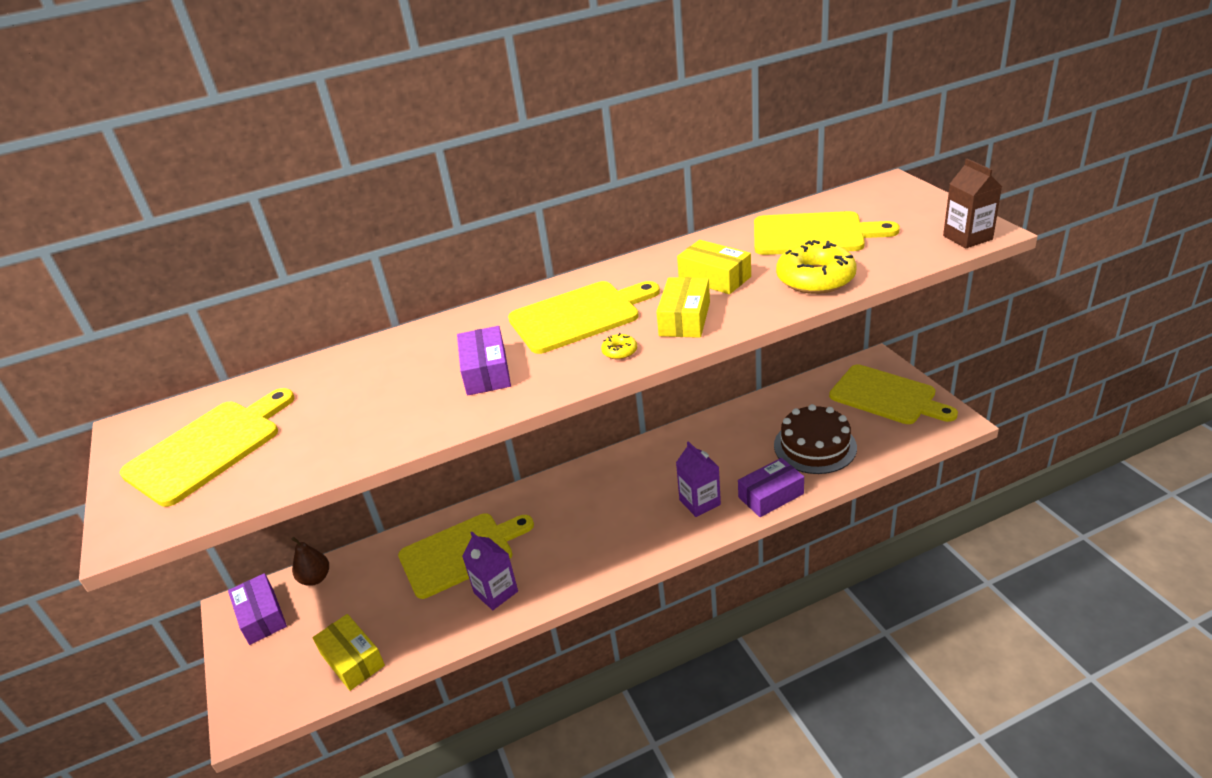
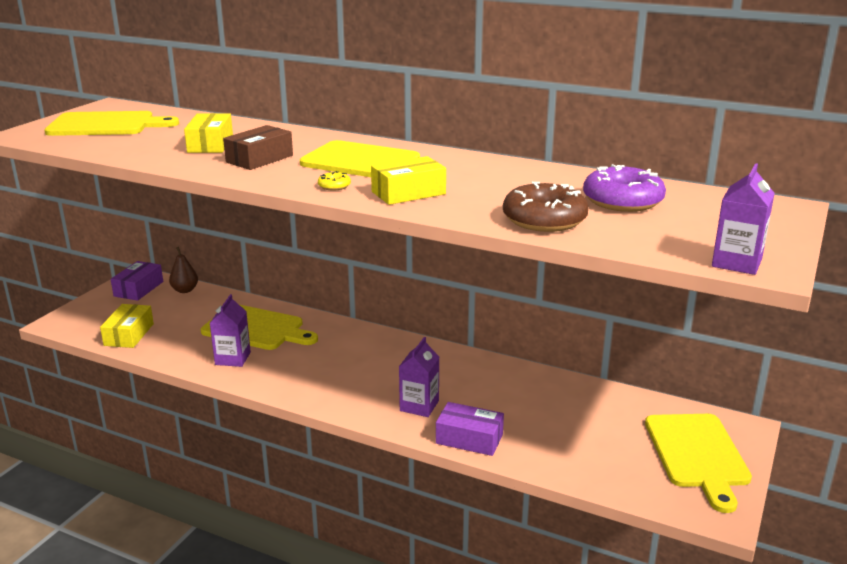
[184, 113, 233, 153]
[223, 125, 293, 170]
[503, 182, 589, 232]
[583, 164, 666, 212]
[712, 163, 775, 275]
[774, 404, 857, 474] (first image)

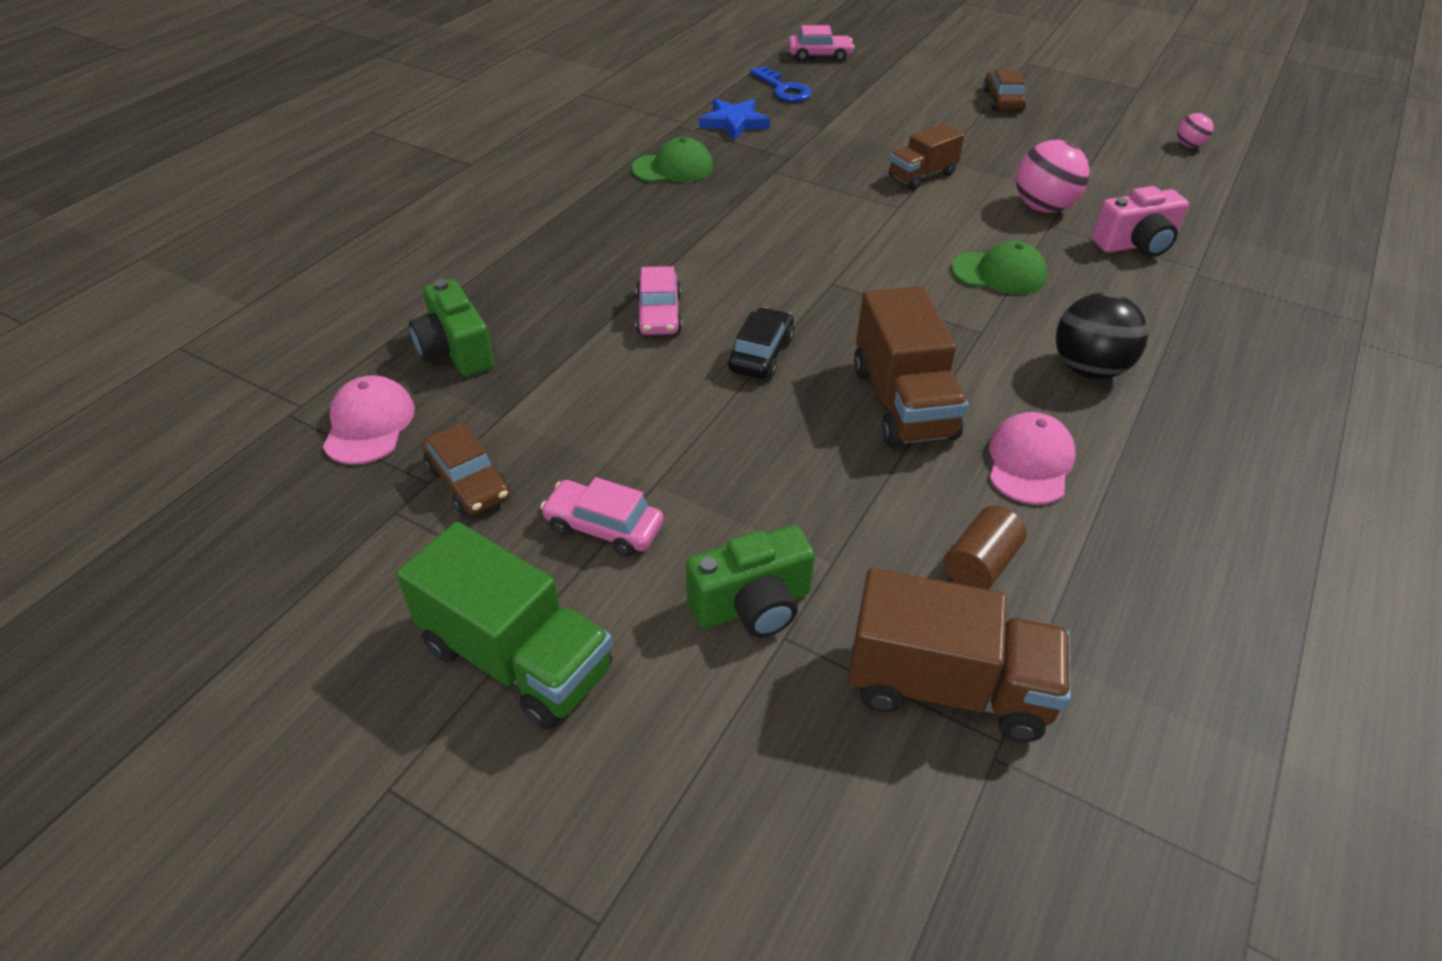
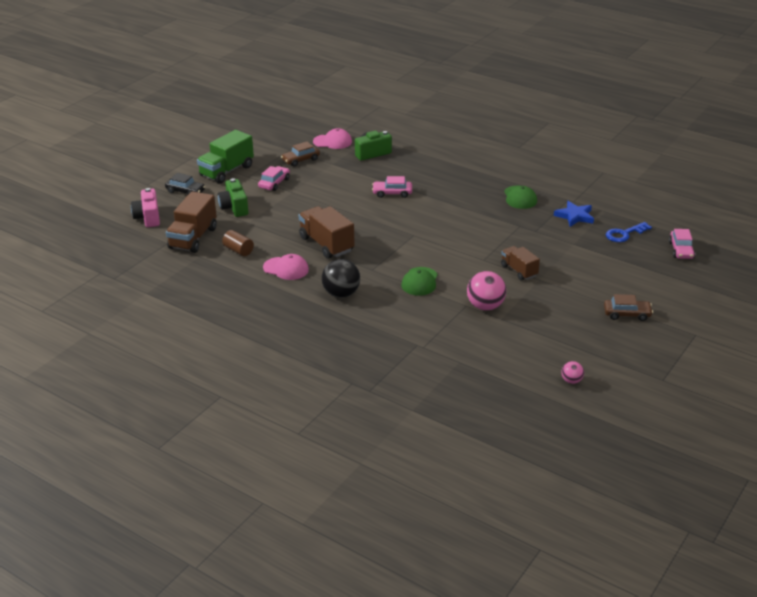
[131, 188, 160, 227]
[165, 173, 205, 195]
[299, 206, 355, 259]

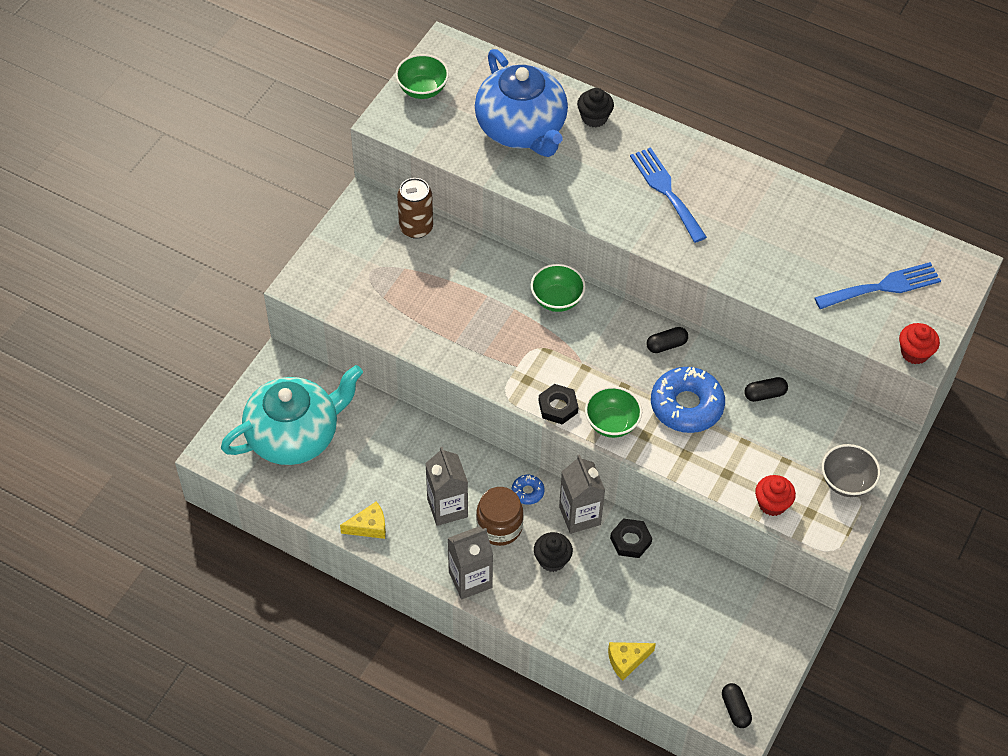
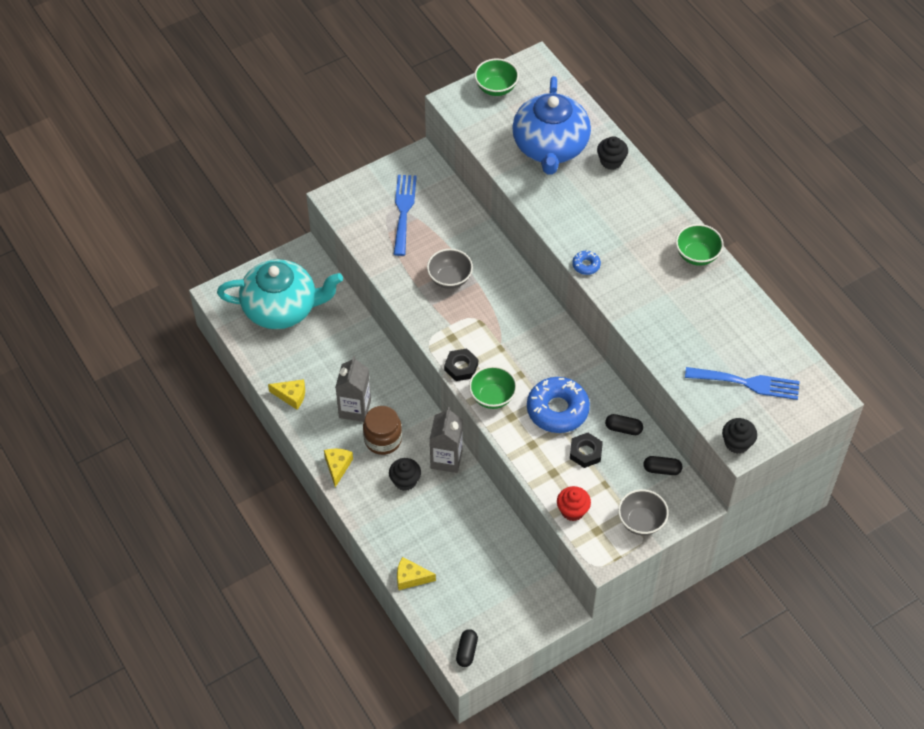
[324, 449, 353, 488]
[394, 175, 417, 256]
[427, 249, 473, 289]
[570, 433, 603, 468]
[572, 251, 601, 275]
[643, 456, 682, 475]
[676, 224, 724, 266]
[722, 418, 757, 454]
[397, 178, 433, 239] (first image)

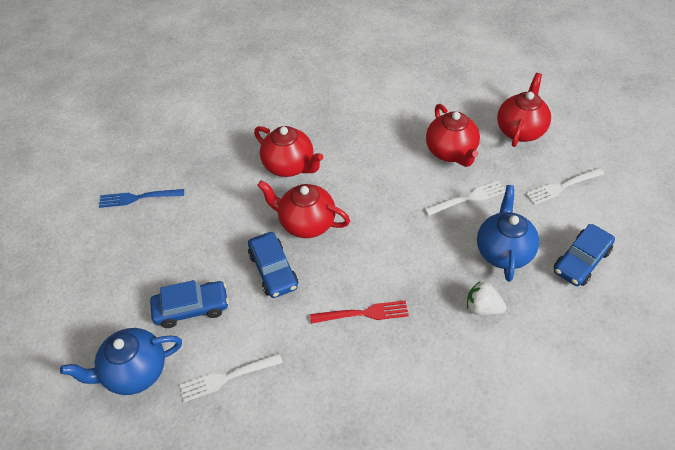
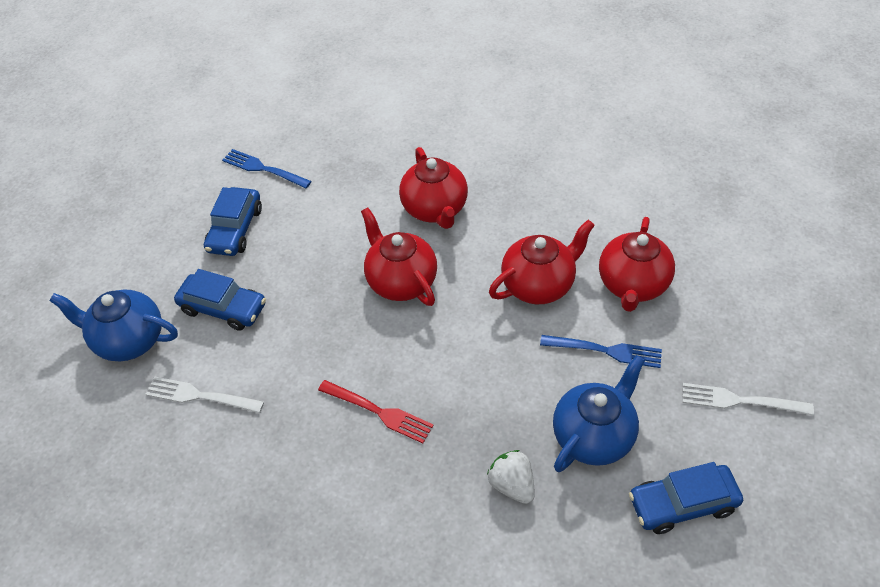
[204, 187, 262, 256]
[489, 220, 595, 304]
[540, 335, 662, 368]

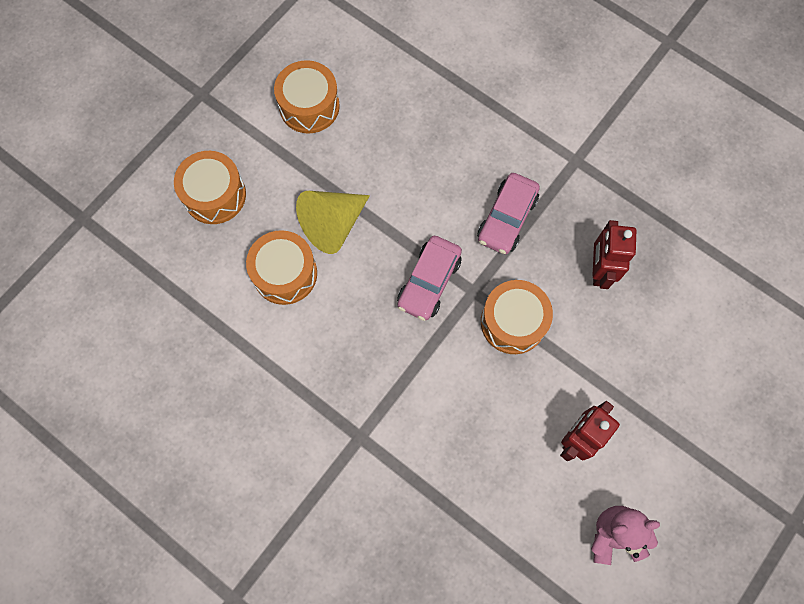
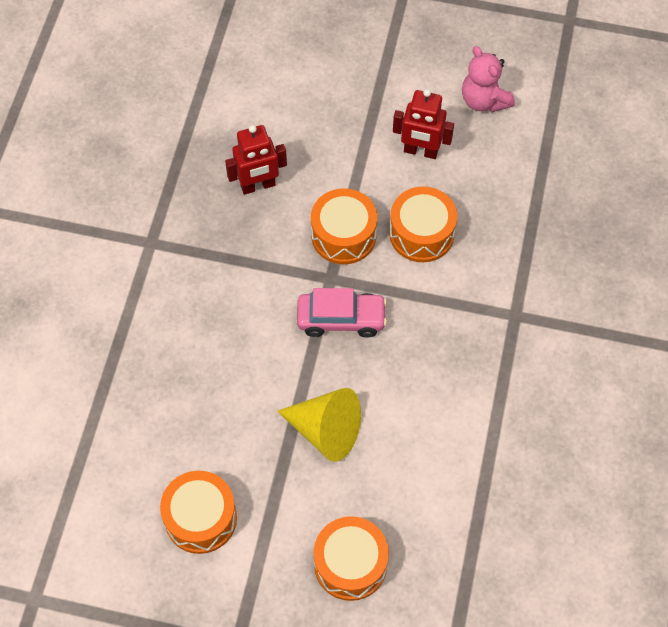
[389, 186, 457, 262]
[477, 173, 540, 254] (first image)

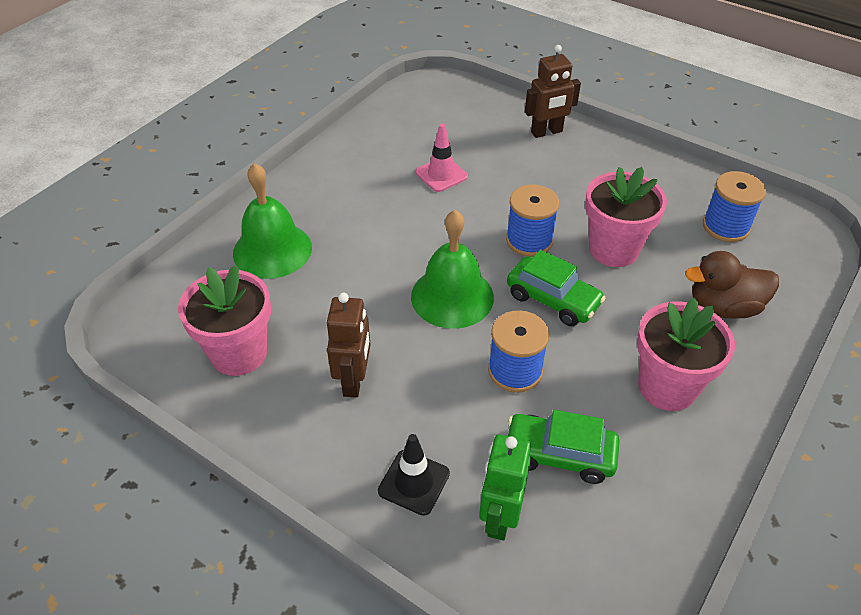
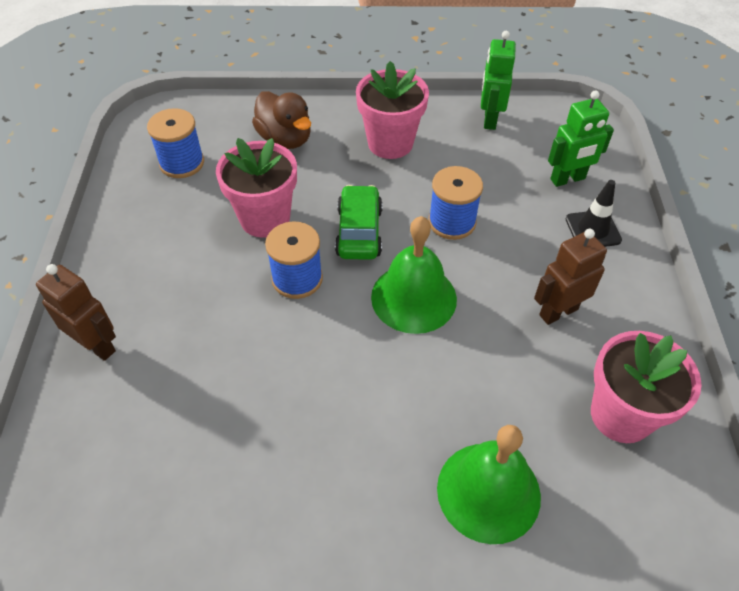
[481, 31, 516, 130]
[415, 124, 468, 192] (first image)
[508, 410, 620, 484] (first image)

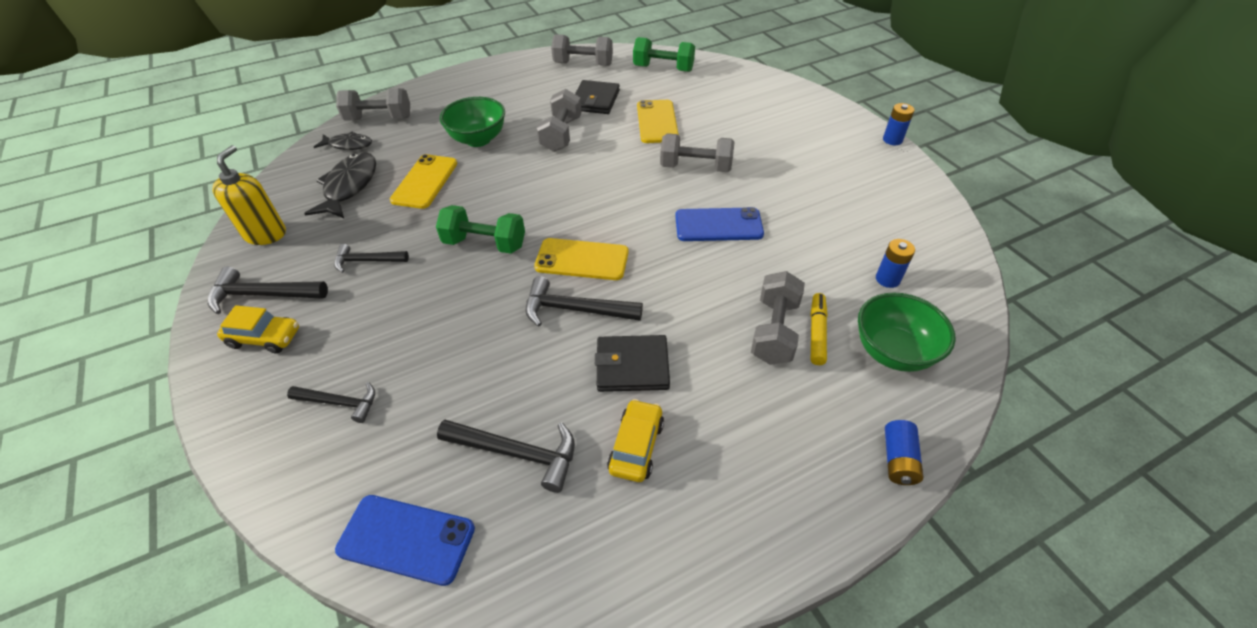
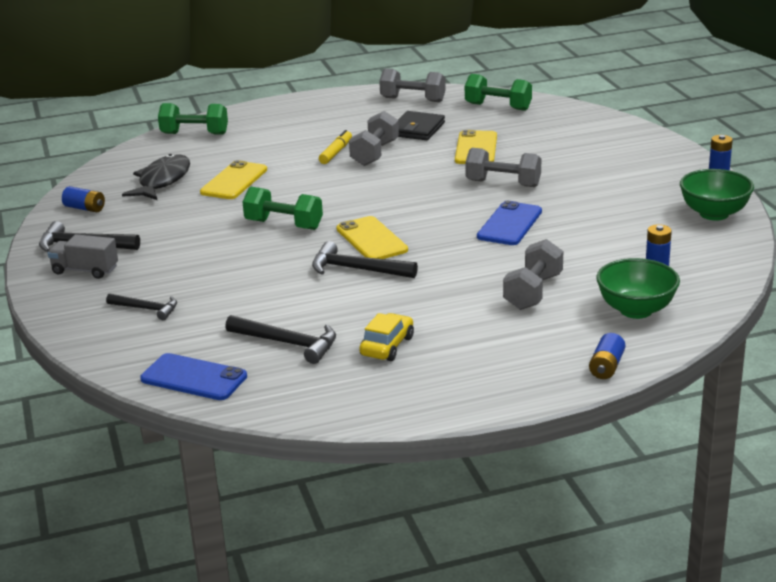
[48, 234, 118, 279]
[62, 186, 105, 212]
[158, 103, 228, 135]
[319, 130, 352, 164]
[337, 216, 408, 259]
[477, 201, 542, 245]
[680, 169, 754, 221]
[314, 132, 372, 150] (first image)
[334, 244, 409, 273] (first image)
[595, 335, 670, 392] (first image)

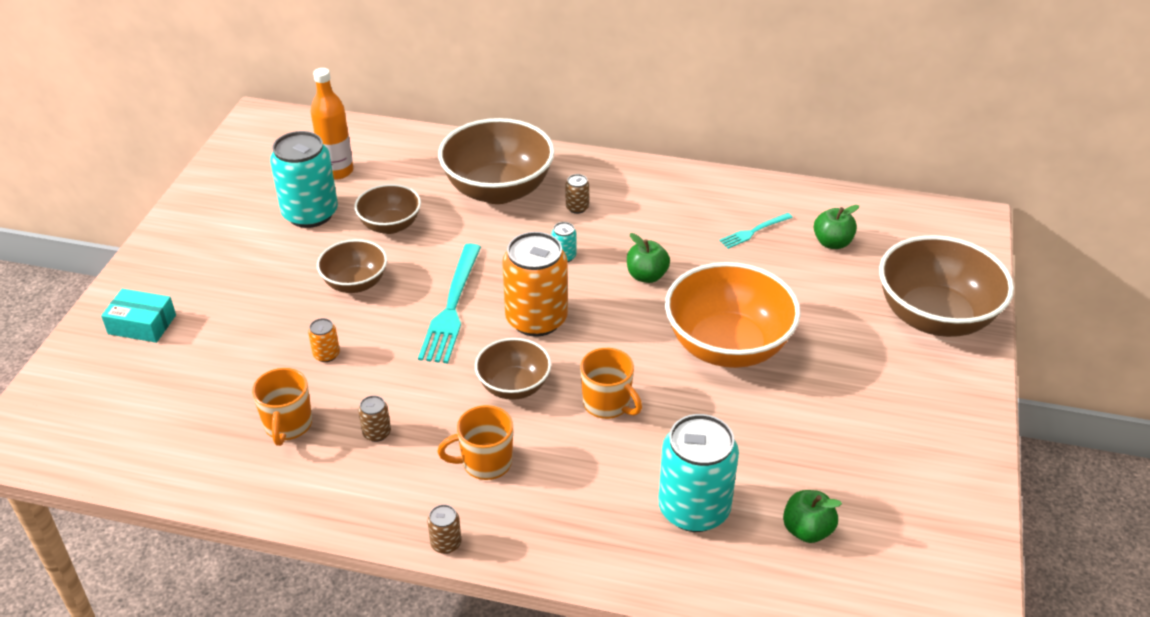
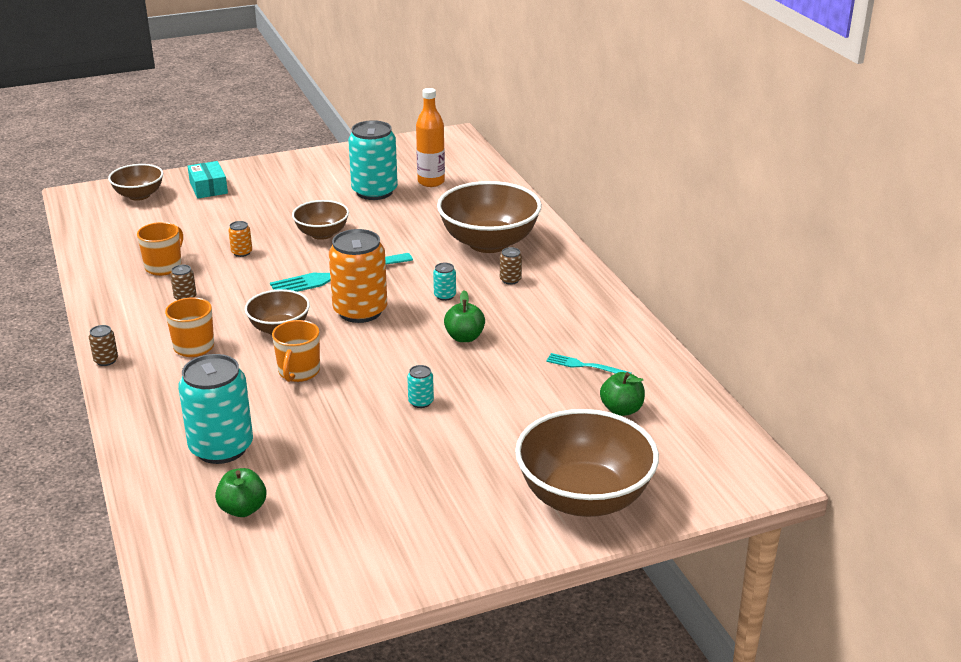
[108, 164, 163, 201]
[137, 222, 183, 276]
[407, 365, 434, 408]

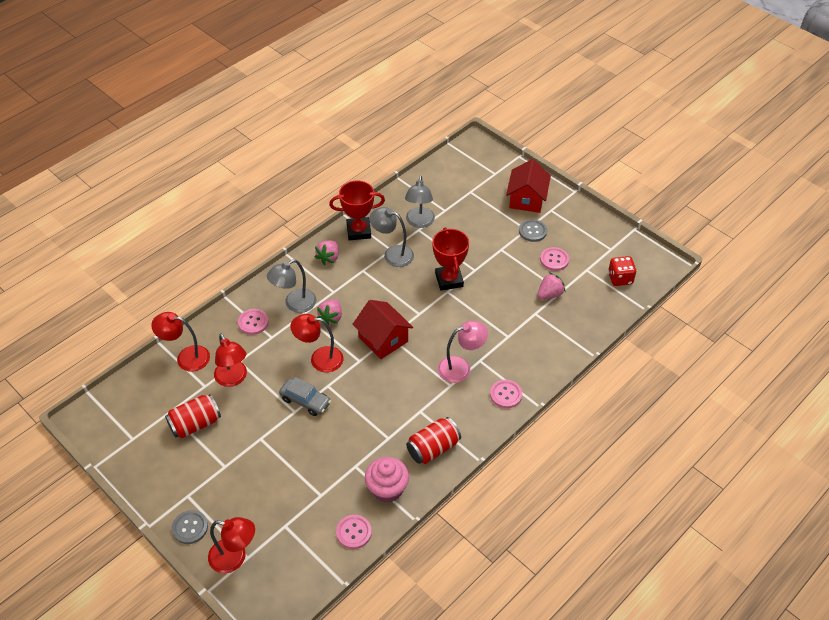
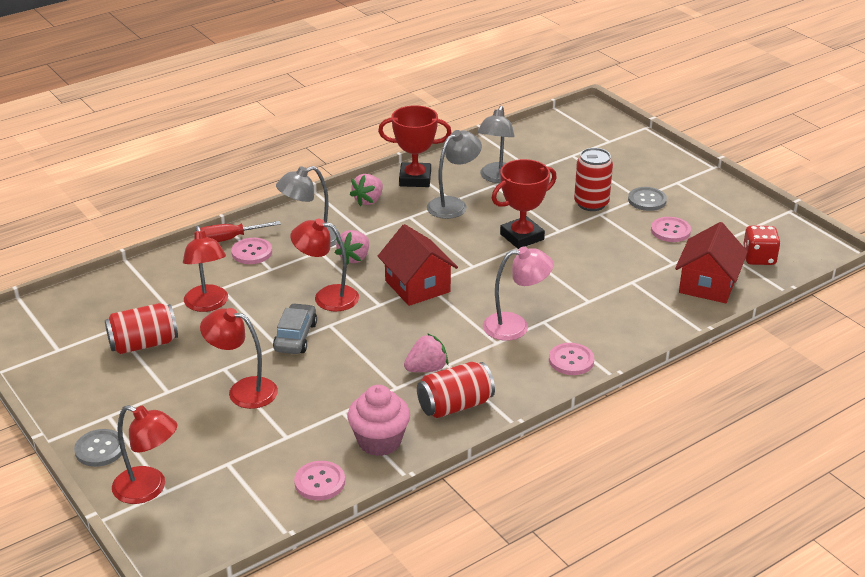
[200, 221, 281, 242]
[200, 308, 278, 409]
[273, 303, 317, 354]
[404, 333, 448, 372]
[427, 130, 482, 219]
[492, 159, 557, 249]
[574, 148, 613, 211]
[675, 222, 748, 303]

